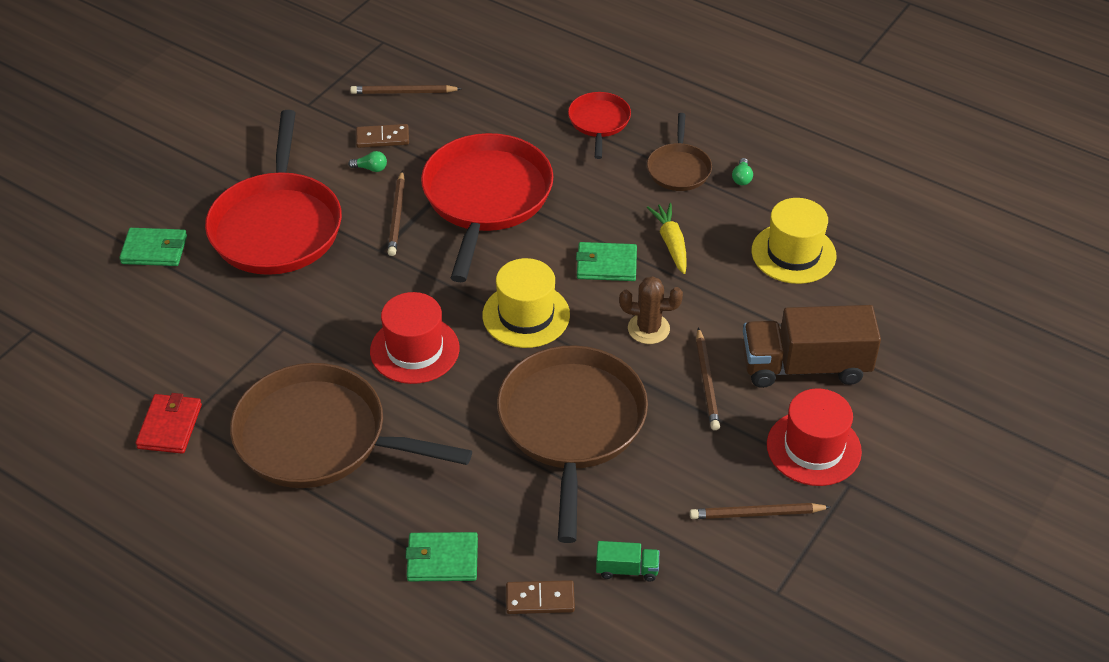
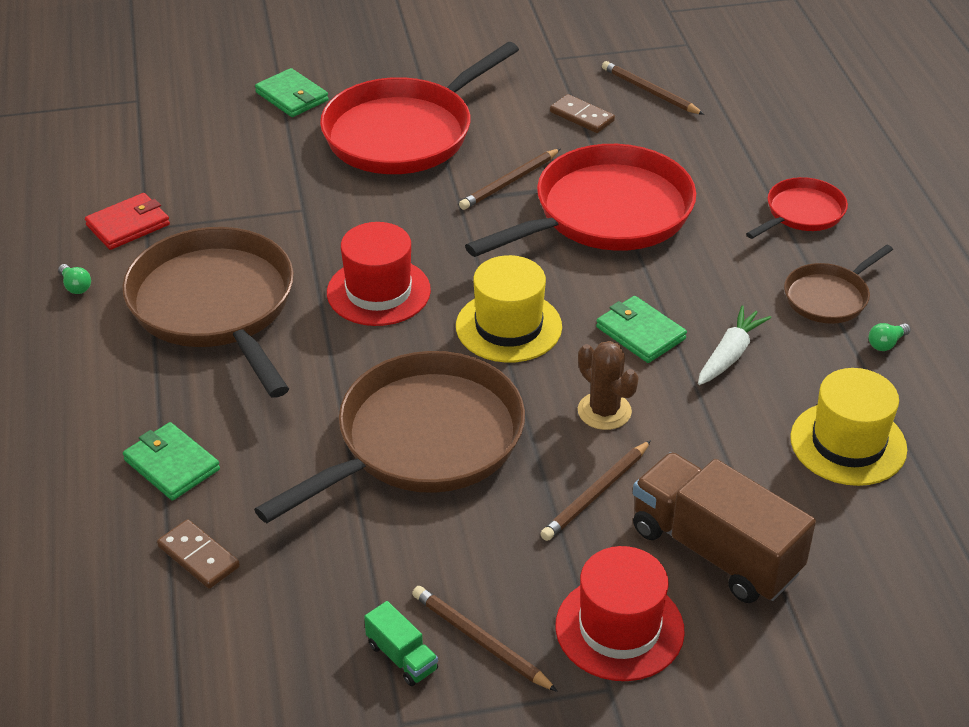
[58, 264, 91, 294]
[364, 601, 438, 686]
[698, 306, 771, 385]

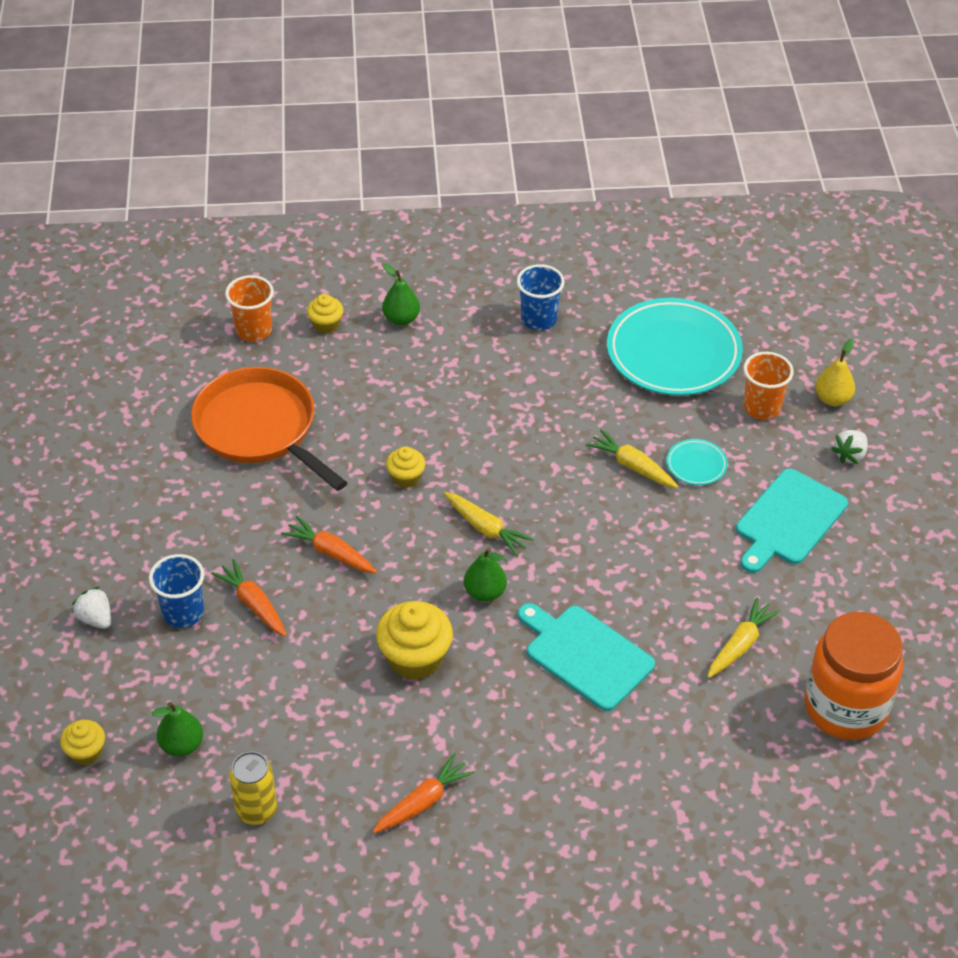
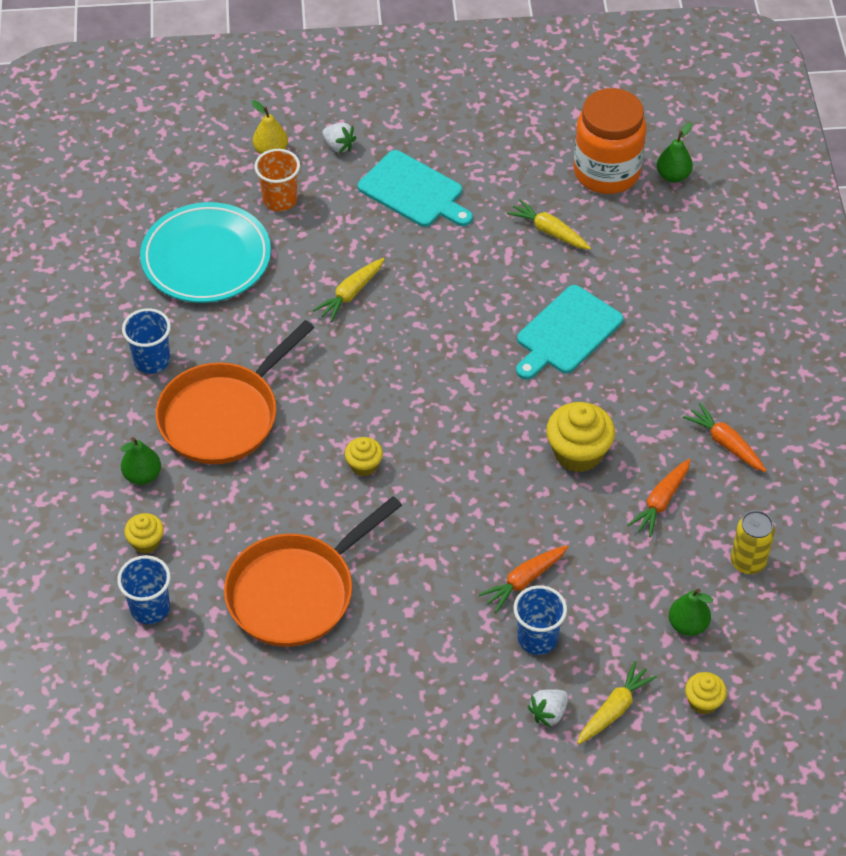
[117, 555, 171, 624]
[156, 320, 314, 464]
[577, 661, 657, 744]
[627, 459, 690, 537]
[657, 122, 693, 183]
[666, 439, 728, 485] (first image)

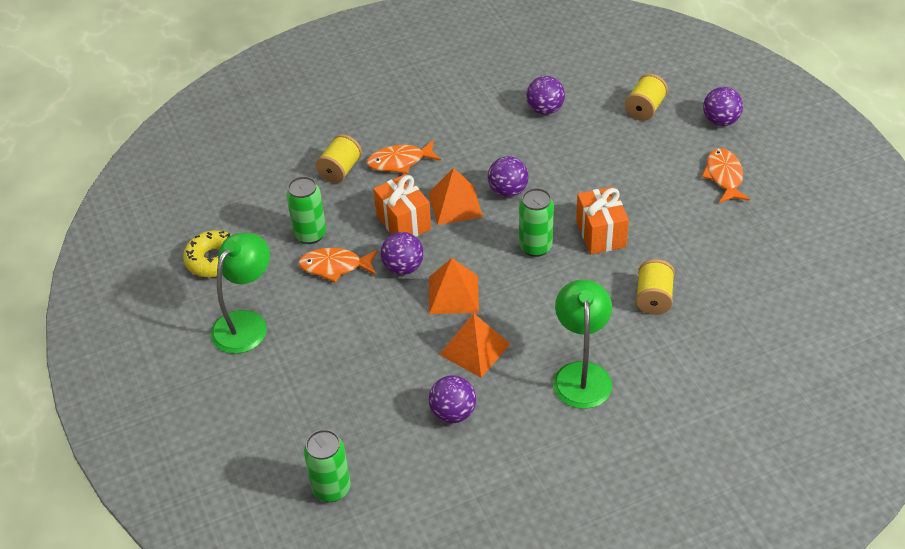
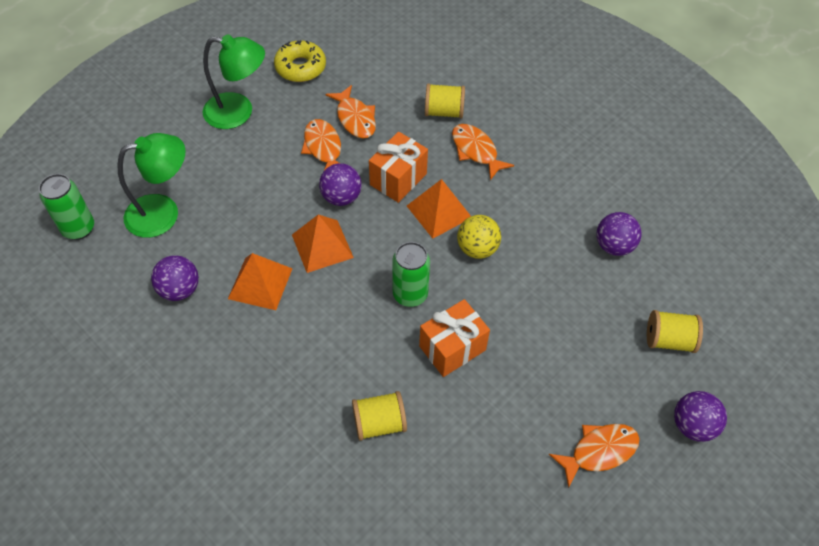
[117, 133, 186, 238]
[325, 85, 376, 138]
[457, 215, 501, 259]

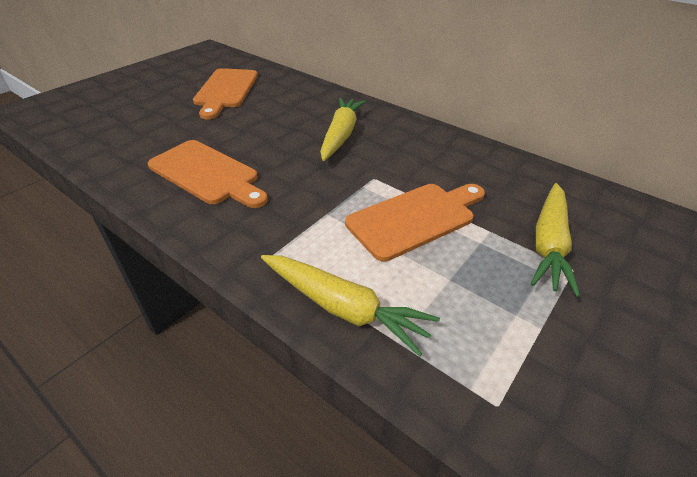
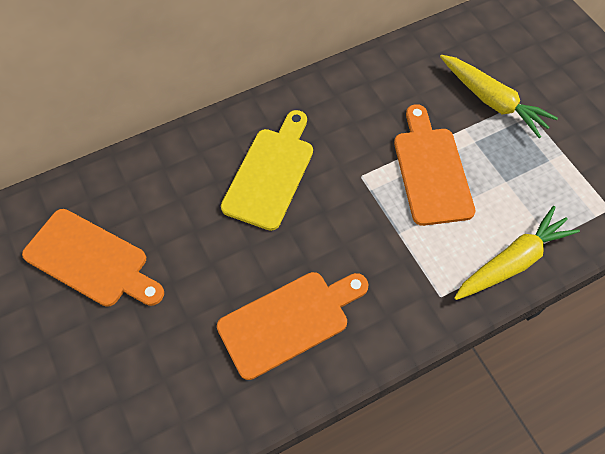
[221, 110, 313, 231]

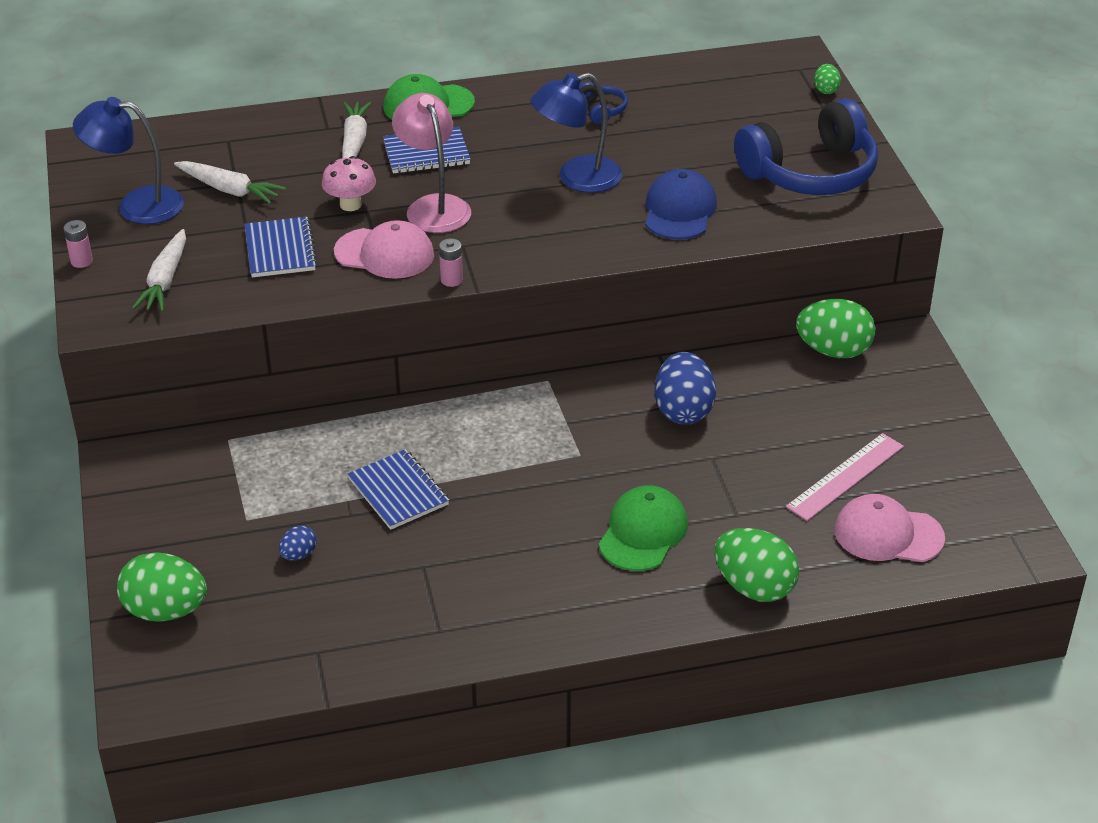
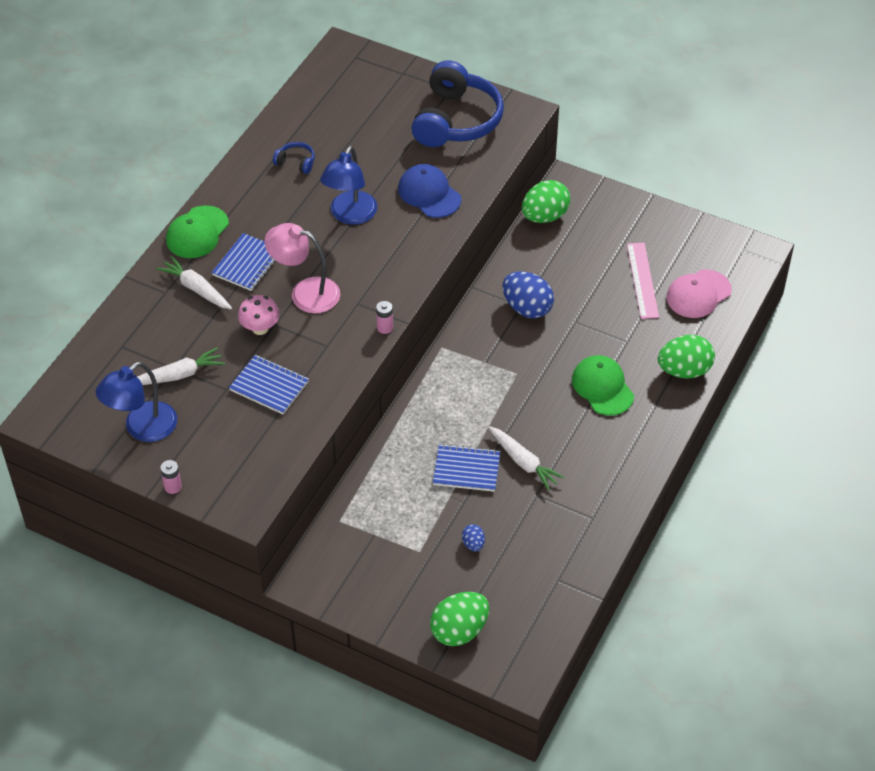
[488, 426, 565, 491]
[334, 220, 434, 279] (first image)
[814, 64, 841, 94] (first image)

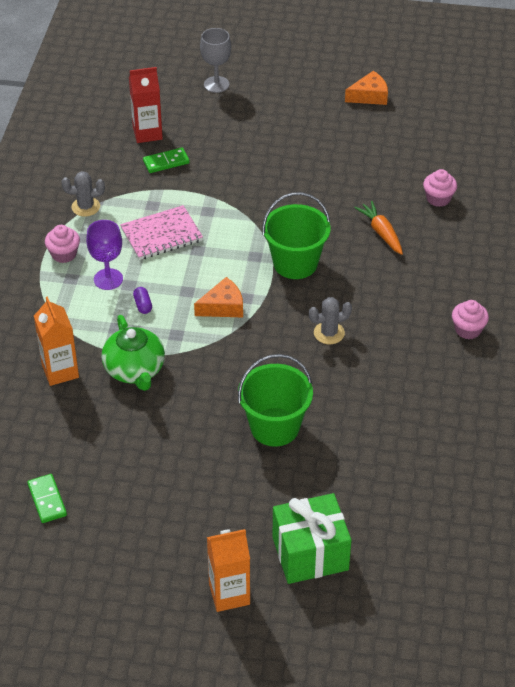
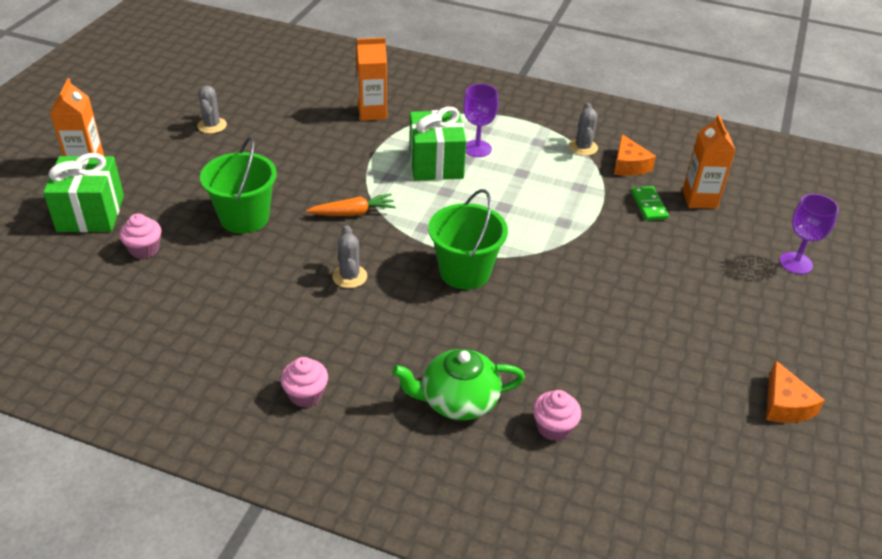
[119, 213, 161, 259]
[197, 85, 227, 134]
[306, 193, 396, 216]
[392, 349, 525, 420]
[409, 107, 466, 181]
[614, 134, 656, 176]
[683, 114, 736, 209]
[779, 194, 839, 274]
[27, 474, 67, 523] (first image)
[120, 205, 203, 260] (first image)

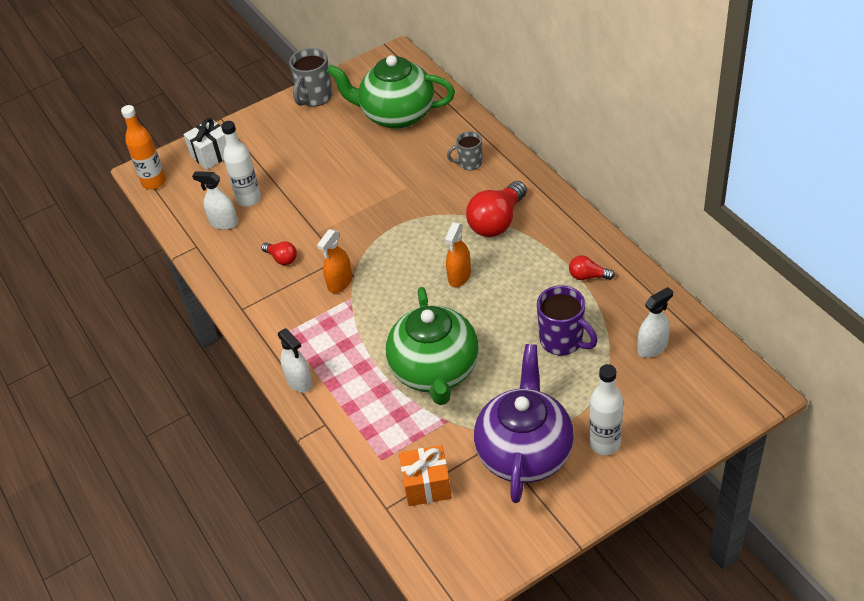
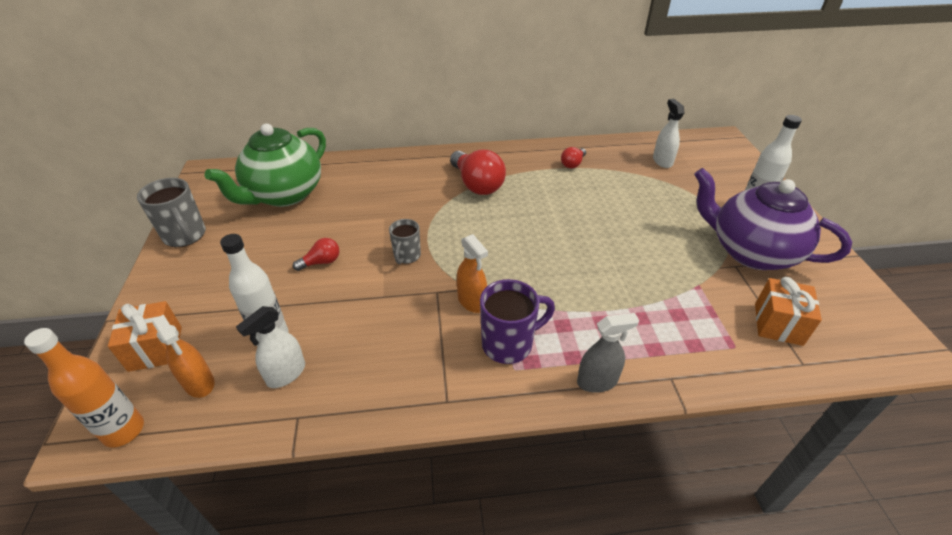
[108, 301, 182, 372]
[152, 314, 214, 398]
[293, 238, 340, 271]
[389, 219, 421, 264]
[480, 279, 555, 364]
[577, 313, 639, 393]
[386, 287, 479, 405] (first image)

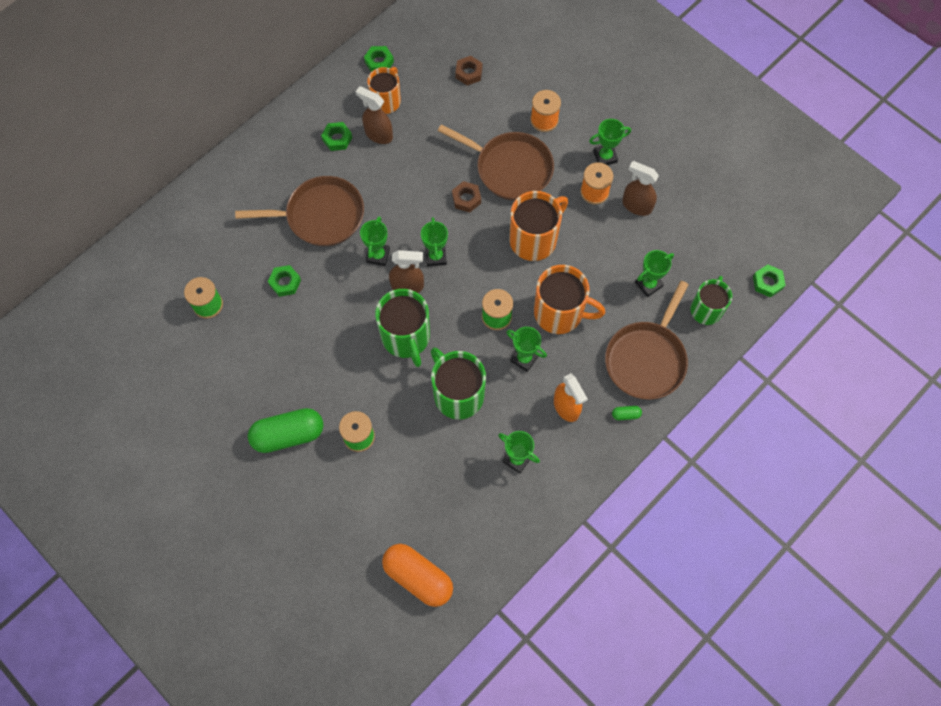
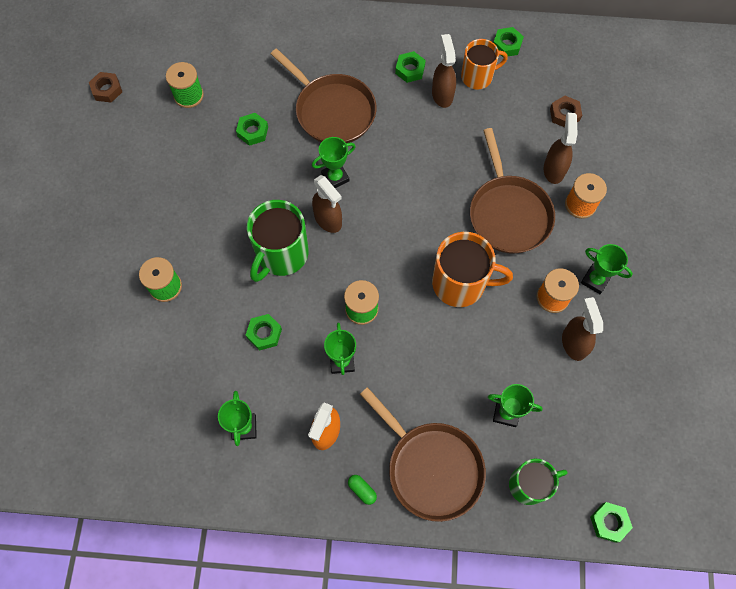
[89, 72, 122, 103]
[246, 314, 282, 351]
[360, 387, 486, 522]
[544, 113, 577, 184]
[248, 408, 324, 453] (first image)
[382, 544, 453, 607] (first image)
[421, 217, 448, 267] (first image)
[534, 265, 605, 334] (first image)

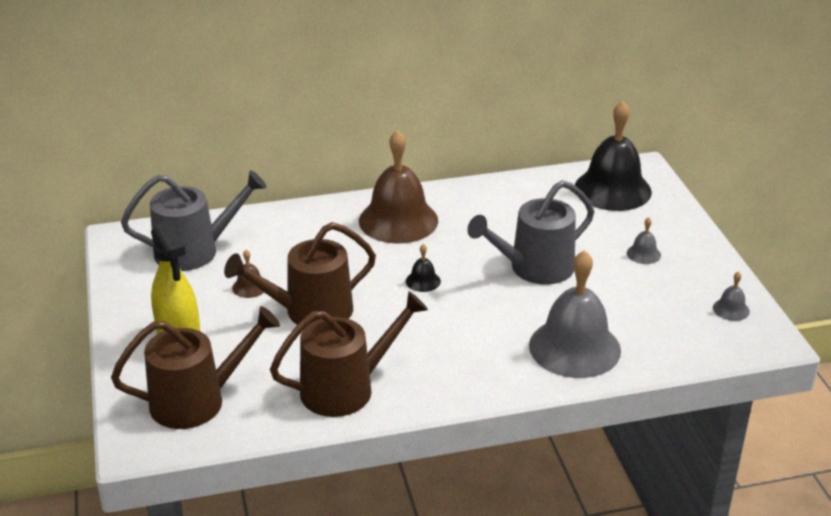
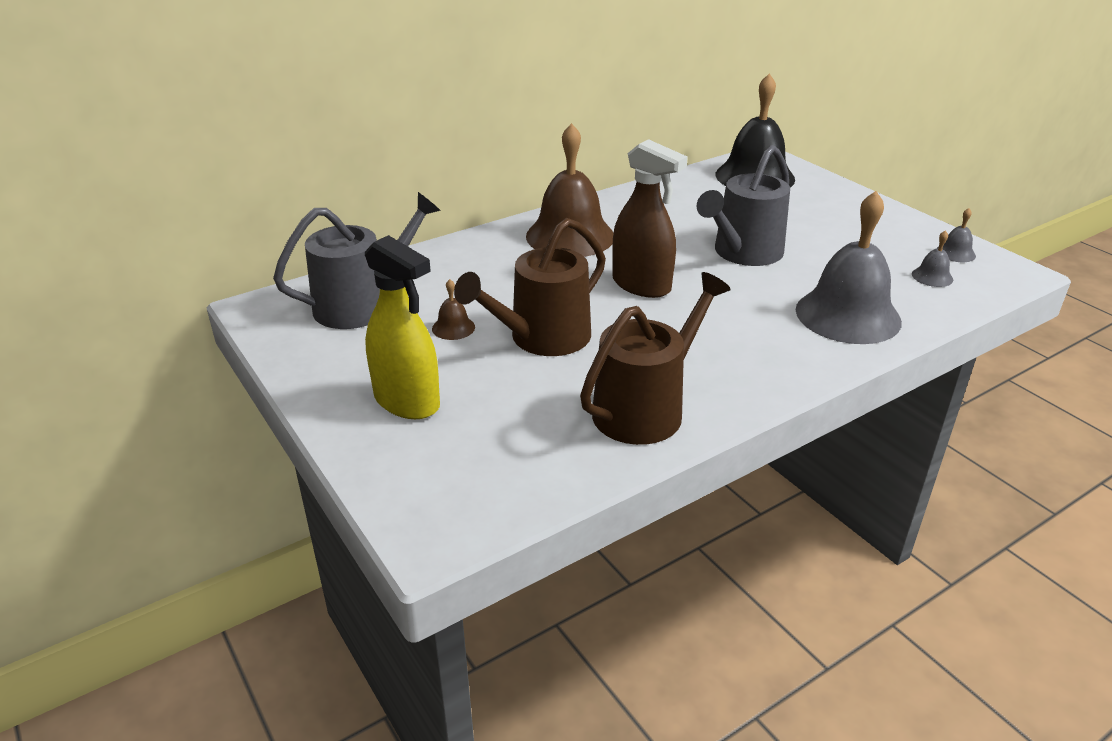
[612, 139, 688, 298]
[912, 230, 953, 287]
[111, 306, 280, 429] (first image)

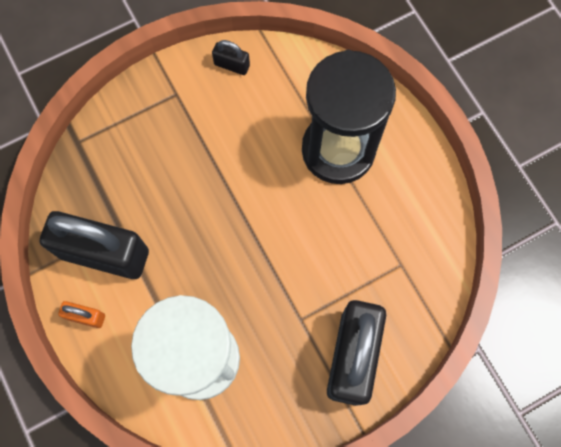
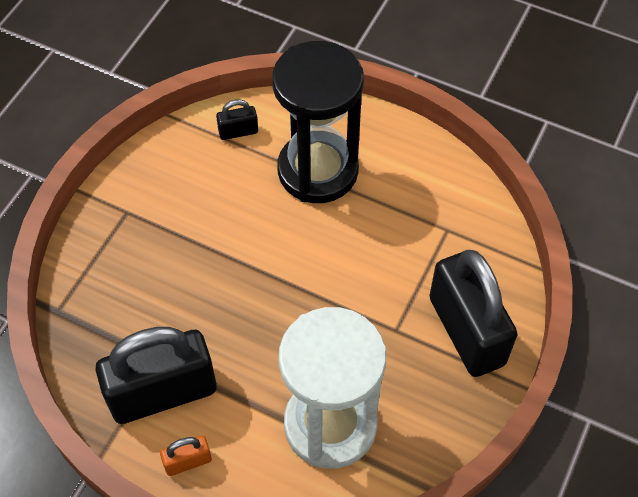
[216, 99, 258, 140]

